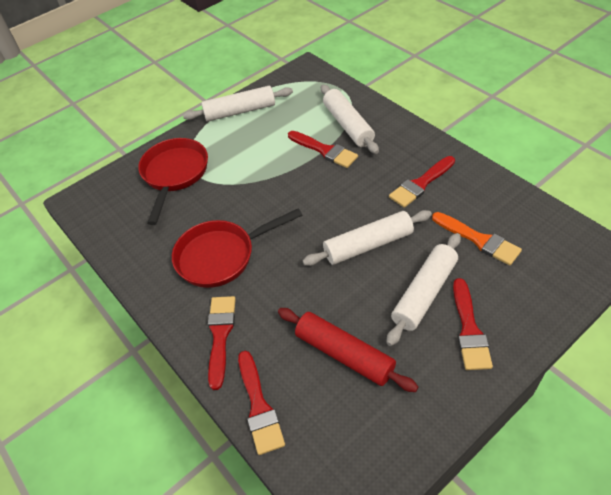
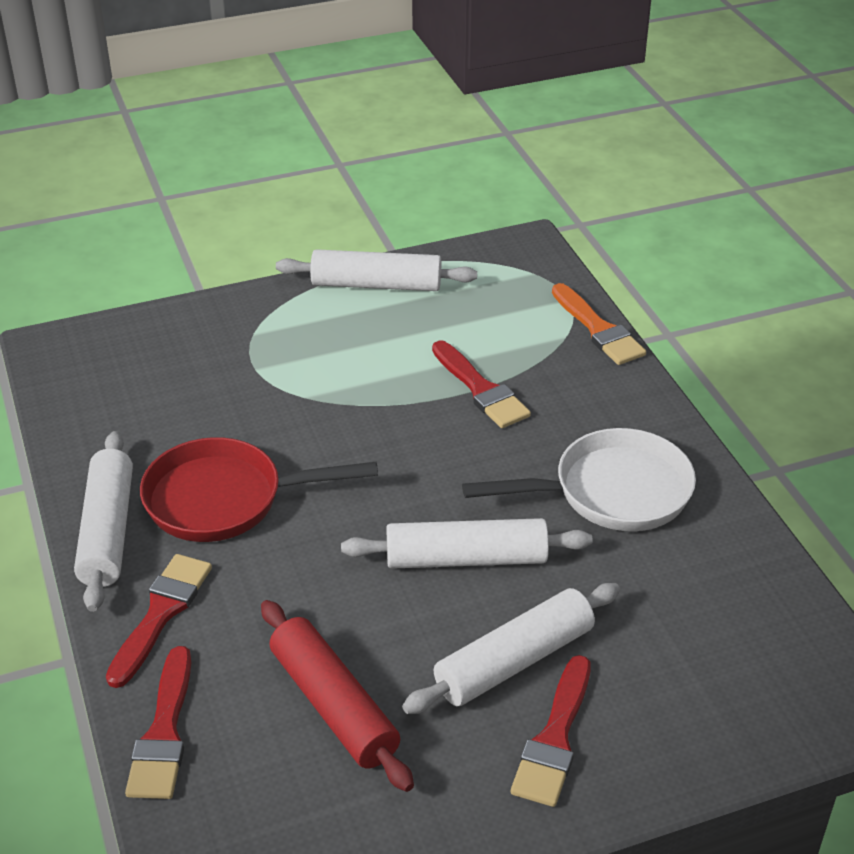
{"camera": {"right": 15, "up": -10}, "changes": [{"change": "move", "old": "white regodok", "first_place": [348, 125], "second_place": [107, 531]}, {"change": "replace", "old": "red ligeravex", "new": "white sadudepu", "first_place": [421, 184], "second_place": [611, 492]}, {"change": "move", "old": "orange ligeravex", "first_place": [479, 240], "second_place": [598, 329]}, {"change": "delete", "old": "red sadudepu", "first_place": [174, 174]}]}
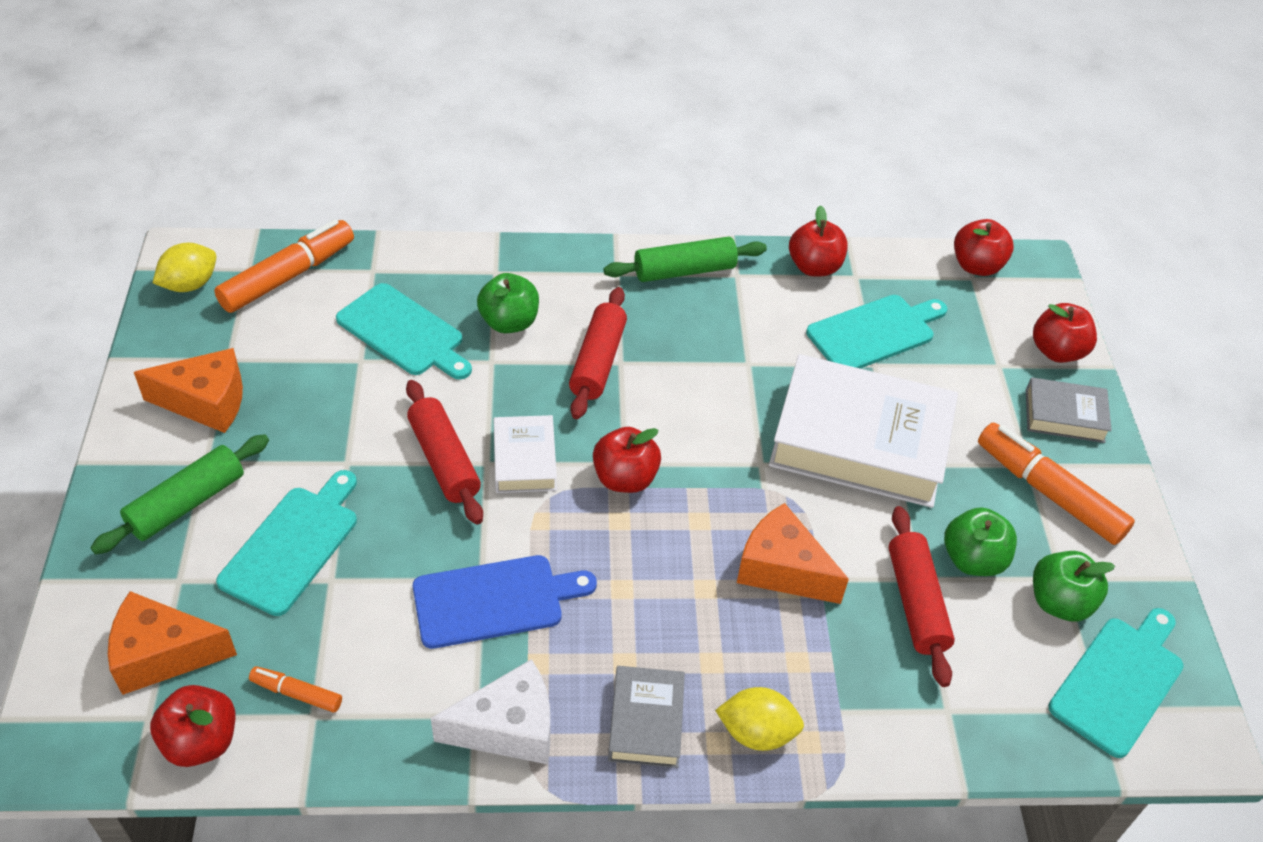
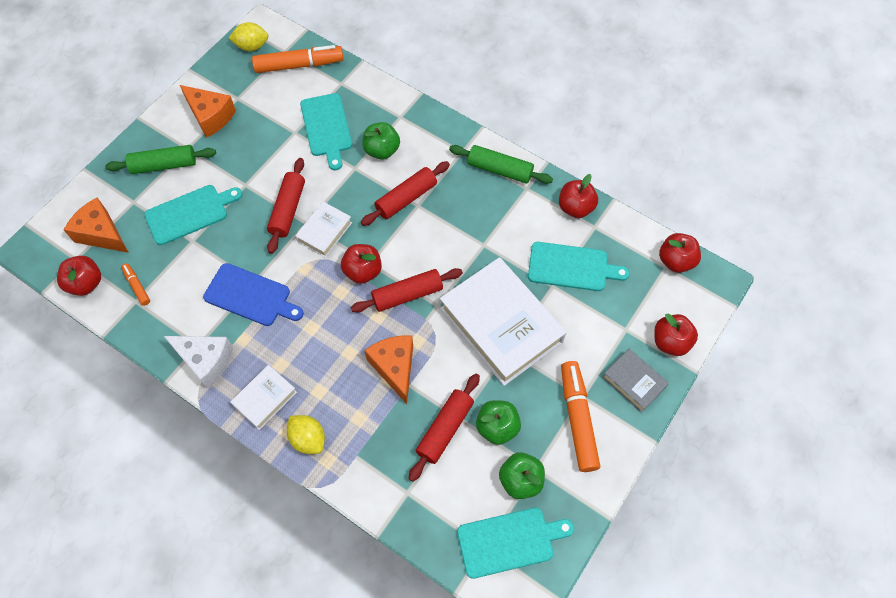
{"camera": {"right": 40, "up": 15}, "changes": [{"change": "recolor", "old": "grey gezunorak", "new": "white gezunorak", "first_place": [646, 721], "second_place": [265, 399]}, {"change": "insert", "new": "red regodok", "second_place": [407, 295]}]}
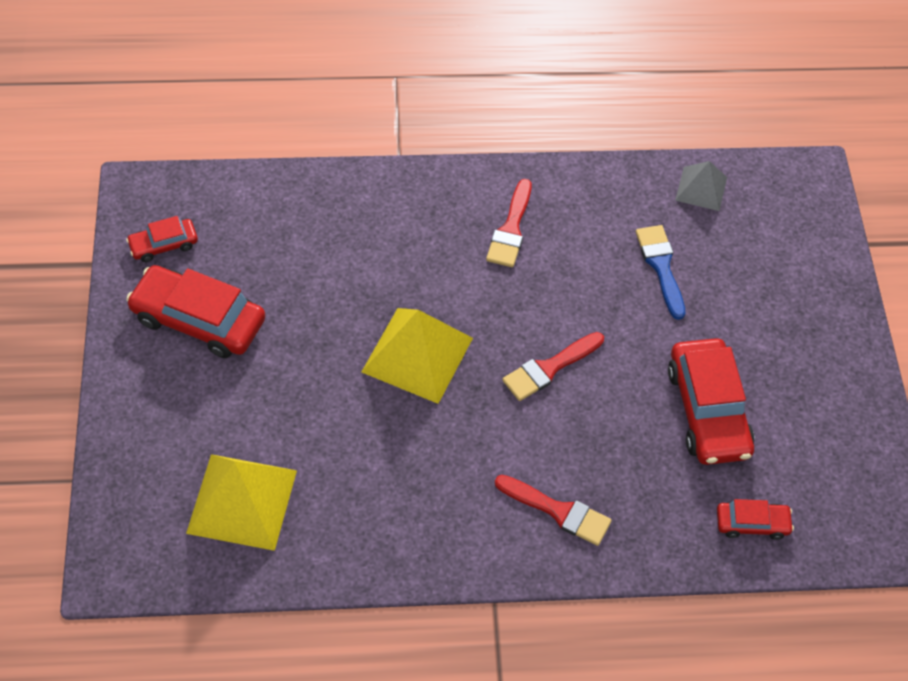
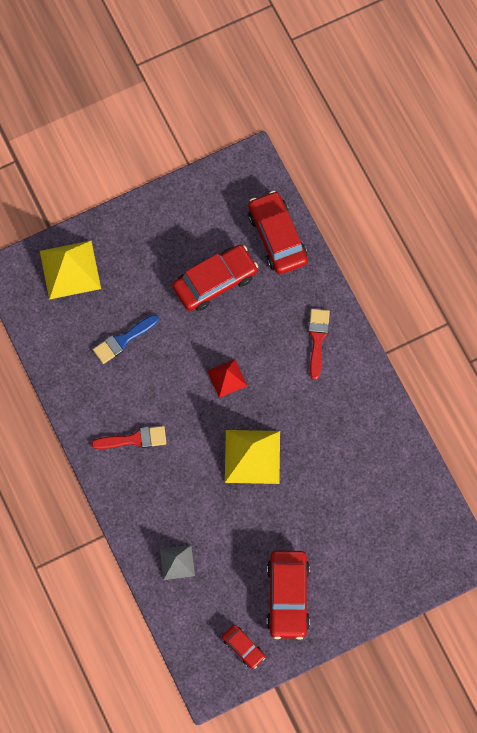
{"camera": {"right": -110, "up": 15}, "changes": [{"change": "move", "old": "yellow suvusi", "first_place": [242, 501], "second_place": [70, 269]}, {"change": "move", "old": "grey suvusi", "first_place": [701, 188], "second_place": [177, 562]}, {"change": "replace", "old": "red ligeravex", "new": "red suvusi", "first_place": [549, 368], "second_place": [227, 378]}, {"change": "resize", "old": "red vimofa", "first_place": [752, 523], "second_place": [277, 237], "factor": 1.91}]}
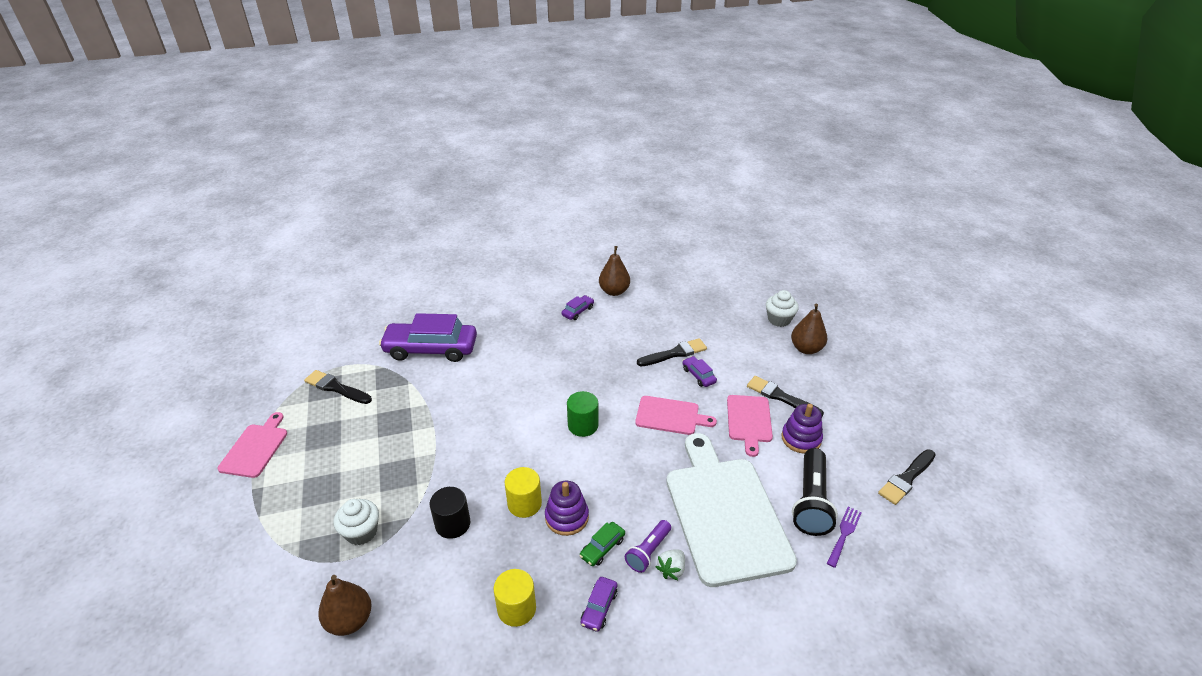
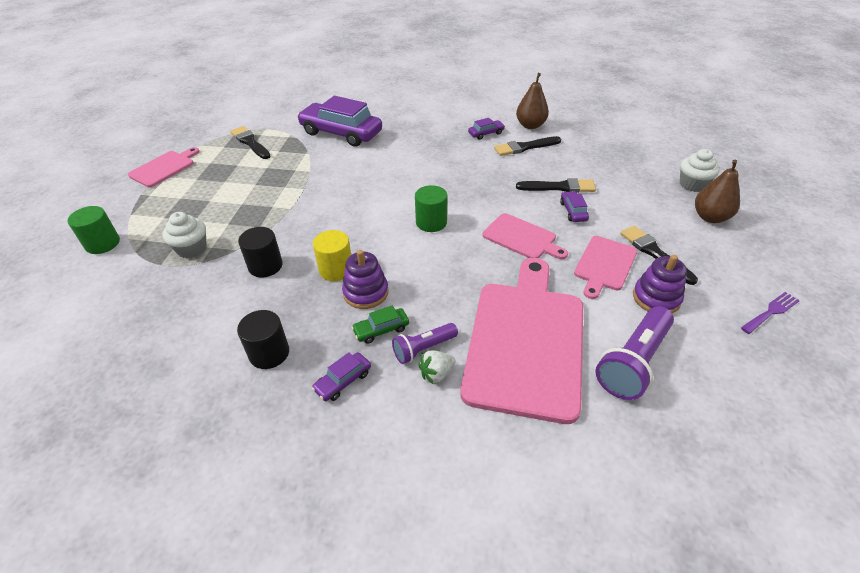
{"camera": {"right": 25, "up": 5}, "changes": [{"change": "insert", "new": "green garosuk", "second_place": [103, 244]}, {"change": "recolor", "old": "yellow garosuk", "new": "black garosuk", "first_place": [516, 608], "second_place": [269, 353]}, {"change": "recolor", "old": "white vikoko", "new": "pink vikoko", "first_place": [725, 513], "second_place": [526, 341]}, {"change": "move", "old": "black ligeravex", "first_place": [906, 478], "second_place": [524, 147]}, {"change": "recolor", "old": "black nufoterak", "new": "purple nufoterak", "first_place": [811, 501], "second_place": [633, 362]}, {"change": "move", "old": "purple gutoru", "first_place": [844, 534], "second_place": [771, 311]}, {"change": "delete", "old": "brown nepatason", "first_place": [350, 620]}]}
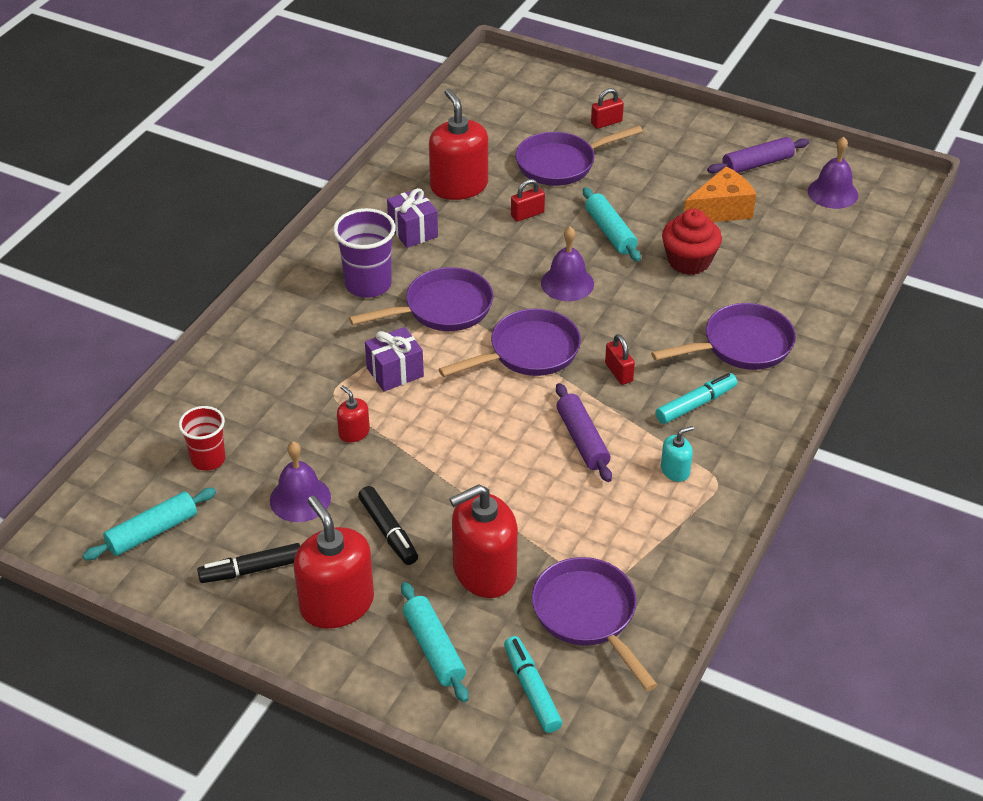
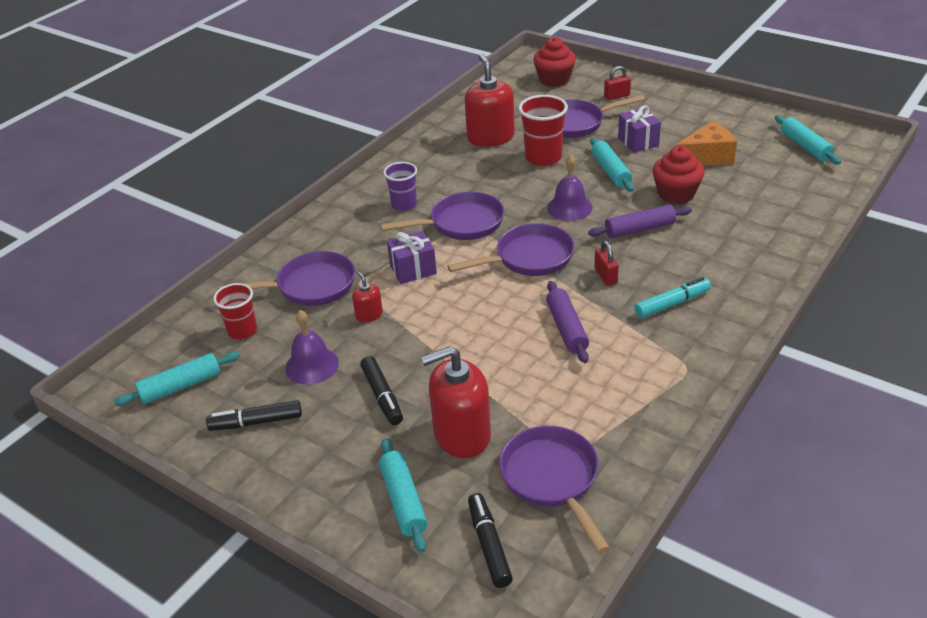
{"camera": {"right": 10, "up": -5}, "changes": [{"change": "move", "old": "purple sadudepu", "first_place": [741, 345], "second_place": [310, 286]}, {"change": "resize", "old": "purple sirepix", "first_place": [368, 284], "second_place": [404, 205], "factor": 0.66}, {"change": "recolor", "old": "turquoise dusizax", "new": "black dusizax", "first_place": [532, 689], "second_place": [489, 545]}, {"change": "replace", "old": "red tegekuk", "new": "red sirepix", "first_place": [527, 214], "second_place": [543, 158]}, {"change": "insert", "new": "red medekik", "second_place": [554, 80]}, {"change": "move", "old": "purple regodok", "first_place": [757, 164], "second_place": [639, 229]}, {"change": "move", "old": "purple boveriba", "first_place": [413, 231], "second_place": [638, 142]}, {"change": "replace", "old": "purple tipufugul", "new": "turquoise regodok", "first_place": [832, 193], "second_place": [805, 146]}, {"change": "delete", "old": "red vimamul", "first_place": [337, 604]}, {"change": "delete", "old": "turquoise vimamul", "first_place": [675, 470]}]}
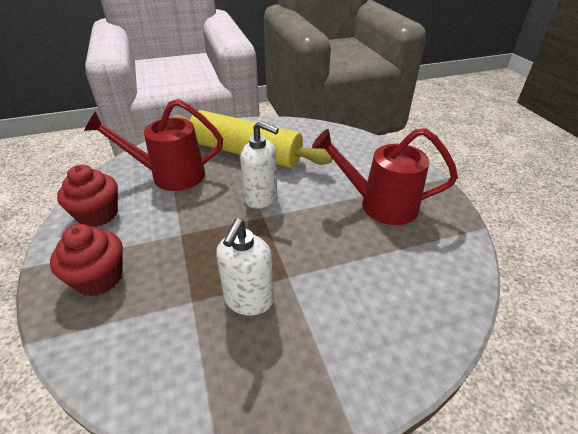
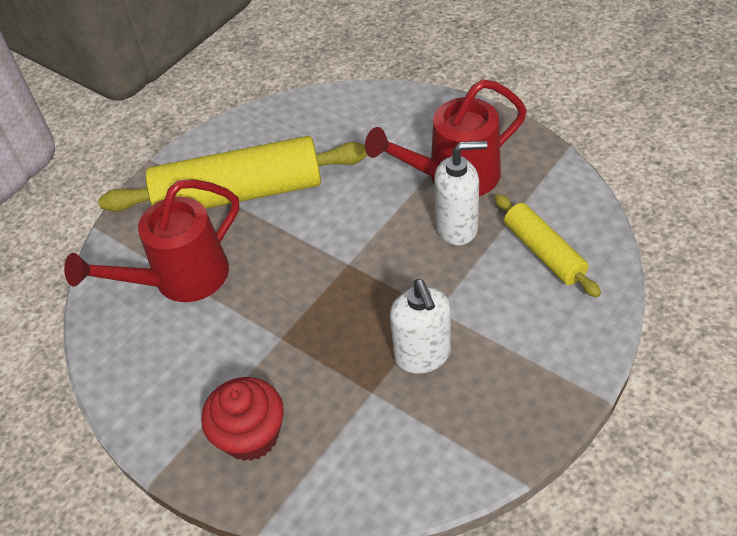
{"camera": {"right": -30, "up": 10}, "changes": [{"change": "move", "old": "white vimamul", "first_place": [261, 198], "second_place": [457, 227]}, {"change": "insert", "new": "yellow regodok", "second_place": [544, 252]}, {"change": "delete", "old": "red medekik", "first_place": [98, 214]}]}
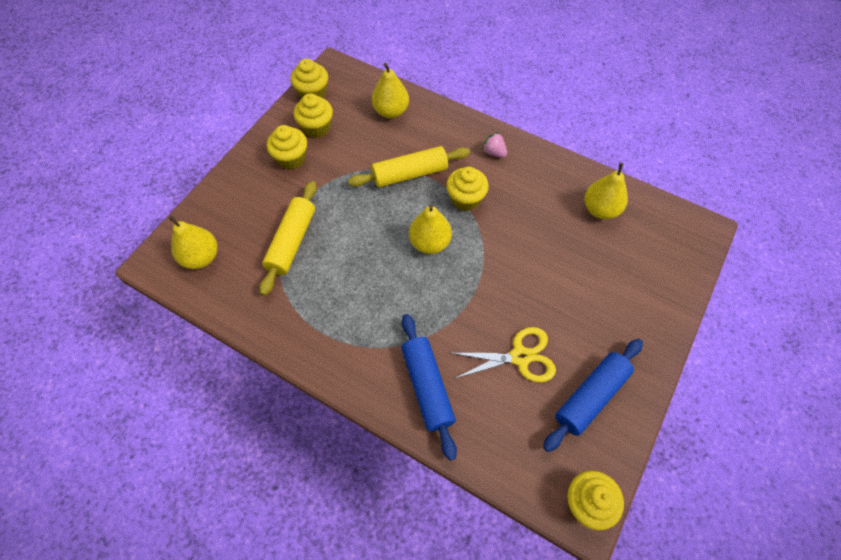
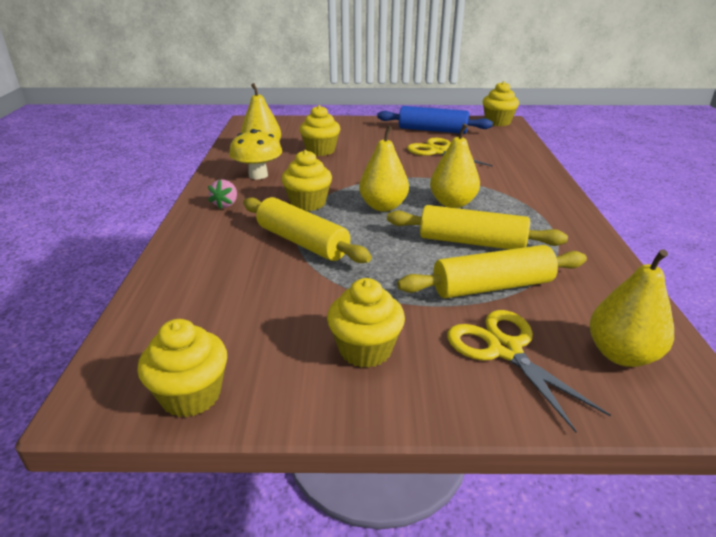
{"camera": {"right": -120, "up": -30}, "changes": [{"change": "insert", "new": "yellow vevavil", "second_place": [258, 175]}, {"change": "move", "old": "yellow medekik", "first_place": [316, 128], "second_place": [320, 150]}, {"change": "insert", "new": "yellow regodok", "second_place": [471, 242]}, {"change": "move", "old": "yellow nepatason", "first_place": [391, 111], "second_place": [452, 203]}, {"change": "insert", "new": "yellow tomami", "second_place": [505, 350]}, {"change": "delete", "old": "blue regodok", "first_place": [427, 387]}]}
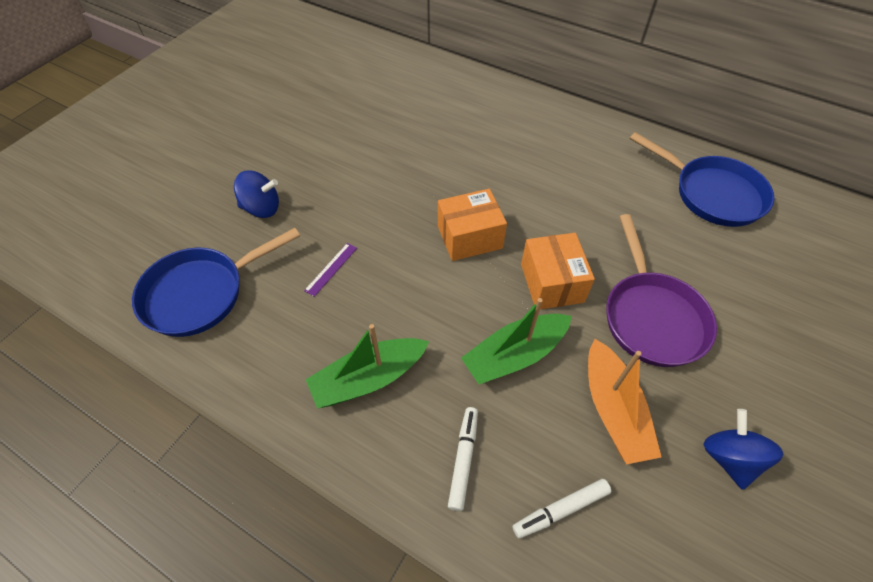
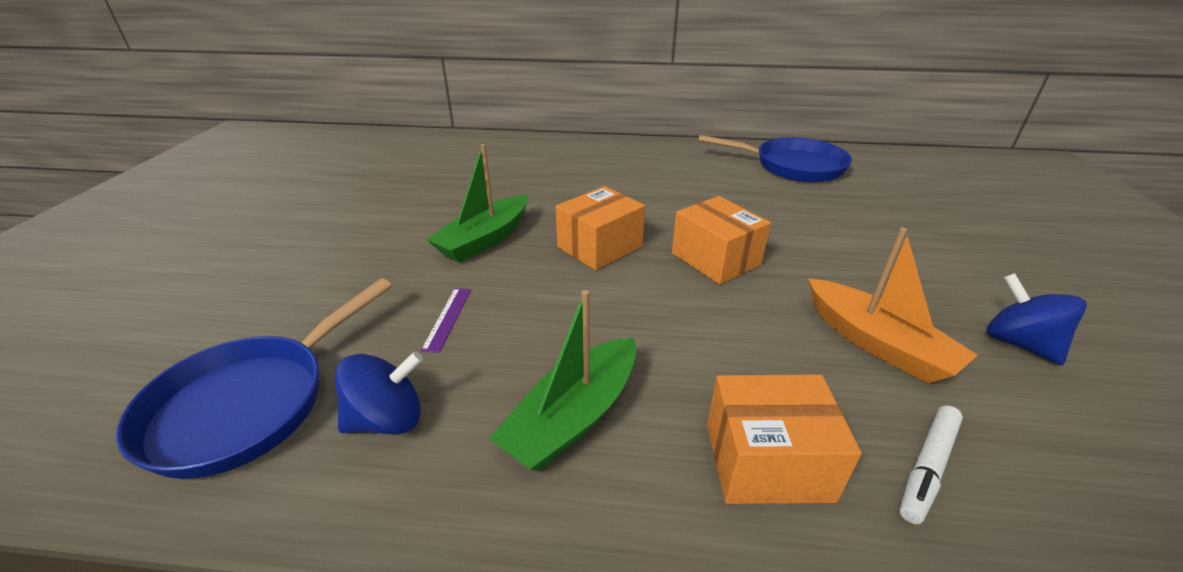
{"camera": {"right": -25, "up": -20}, "changes": [{"change": "move", "old": "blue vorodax", "first_place": [262, 208], "second_place": [388, 419]}, {"change": "move", "old": "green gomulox", "first_place": [514, 355], "second_place": [485, 239]}, {"change": "replace", "old": "white dusizax", "new": "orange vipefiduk", "first_place": [463, 459], "second_place": [767, 461]}, {"change": "delete", "old": "purple sadudepu", "first_place": [652, 317]}]}
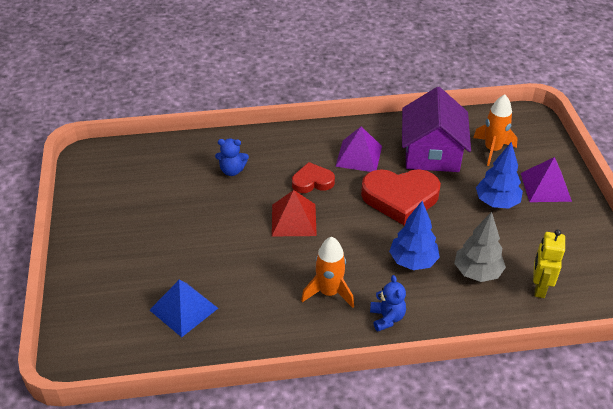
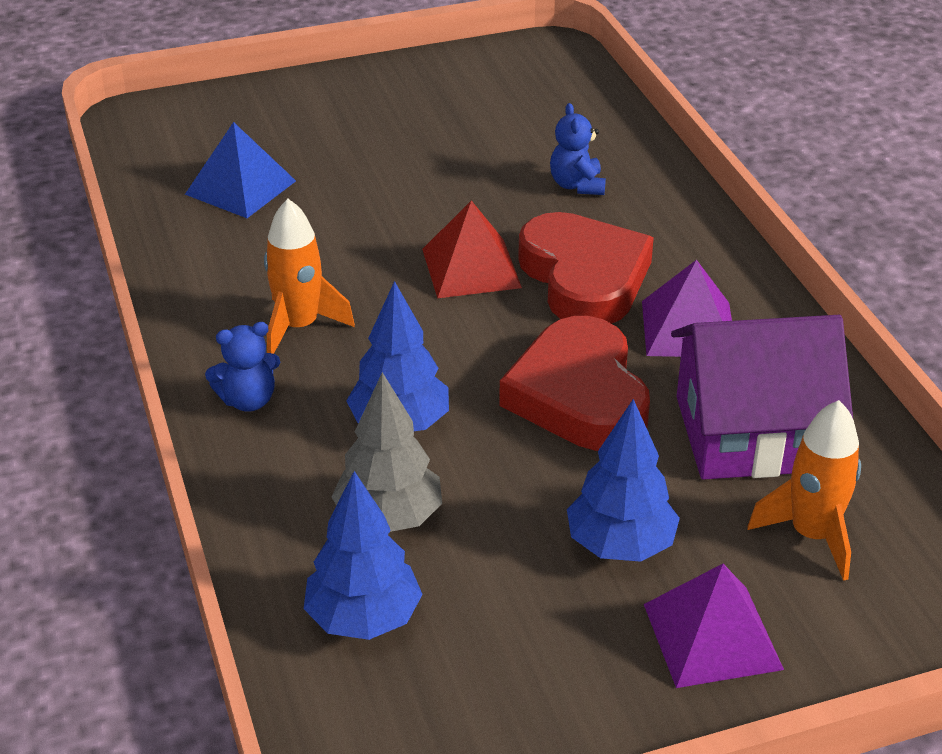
{"camera": {"right": 80, "up": -5}, "changes": [{"change": "replace", "old": "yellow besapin", "new": "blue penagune", "first_place": [539, 287], "second_place": [363, 619]}, {"change": "resize", "old": "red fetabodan", "first_place": [312, 181], "second_place": [584, 278], "factor": 1.77}]}
